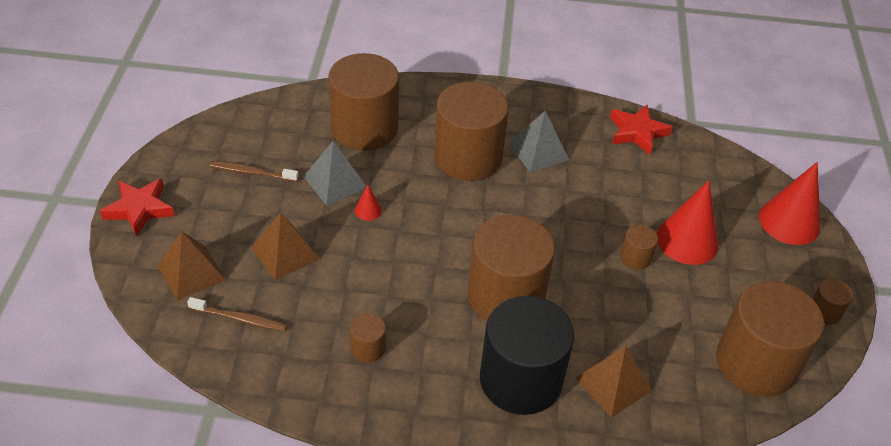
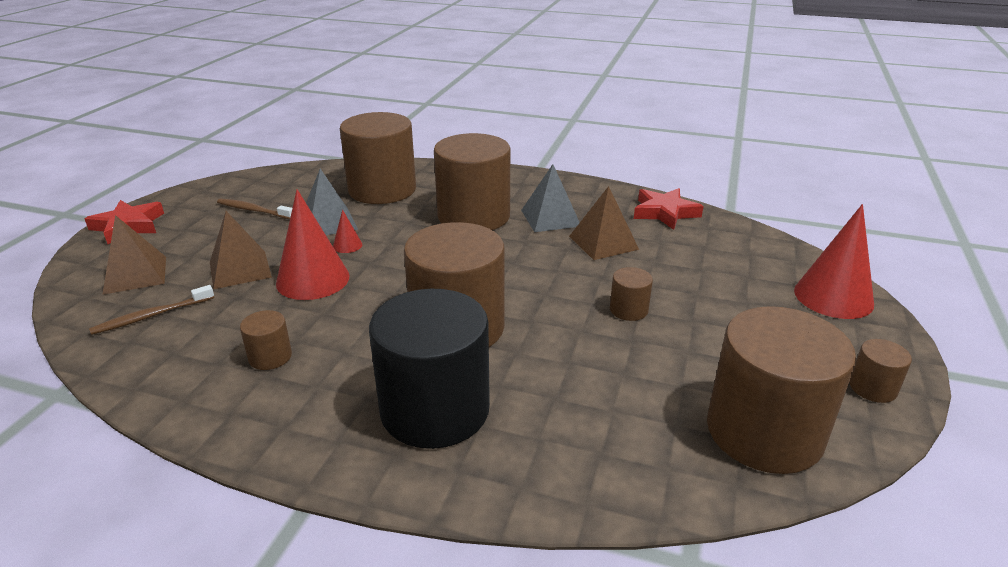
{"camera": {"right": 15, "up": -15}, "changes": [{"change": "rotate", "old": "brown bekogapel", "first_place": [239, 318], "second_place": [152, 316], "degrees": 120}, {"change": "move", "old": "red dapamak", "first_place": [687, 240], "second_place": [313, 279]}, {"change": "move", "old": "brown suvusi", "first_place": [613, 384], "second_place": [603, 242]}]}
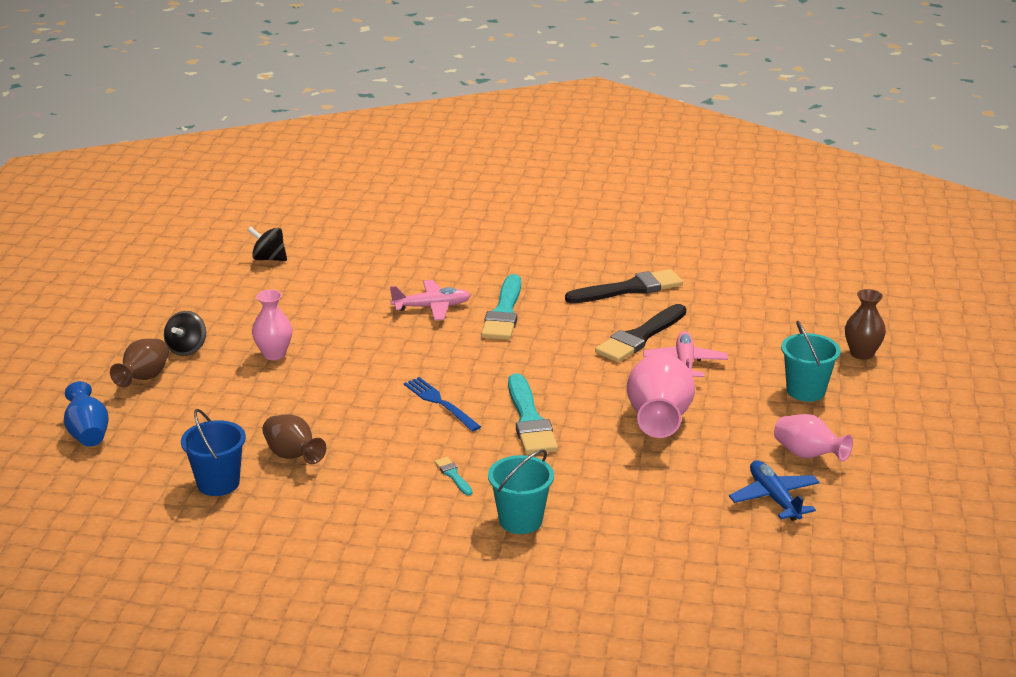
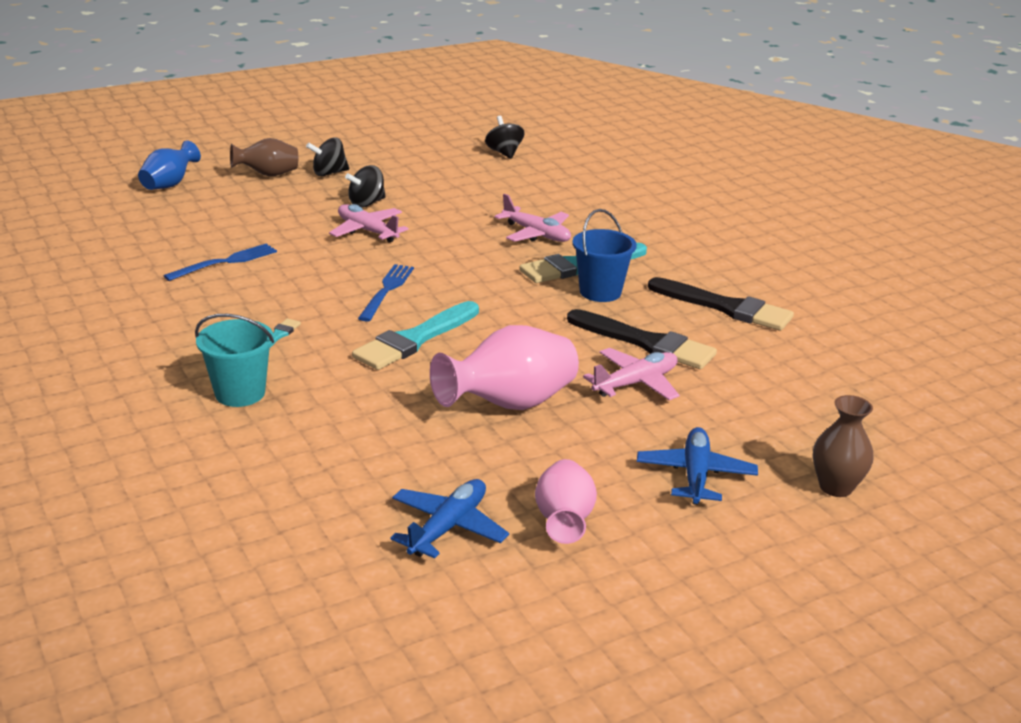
{"camera": {"right": 50, "up": 0}, "changes": [{"change": "replace", "old": "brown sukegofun", "new": "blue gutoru", "first_place": [293, 456], "second_place": [226, 262]}, {"change": "insert", "new": "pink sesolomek", "second_place": [367, 231]}, {"change": "replace", "old": "pink sukegofun", "new": "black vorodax", "first_place": [274, 354], "second_place": [366, 203]}, {"change": "rotate", "old": "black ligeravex", "first_place": [640, 337], "second_place": [646, 343], "degrees": -150}, {"change": "move", "old": "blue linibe", "first_place": [218, 483], "second_place": [600, 292]}, {"change": "replace", "old": "turquoise linibe", "new": "blue sesolomek", "first_place": [805, 391], "second_place": [695, 475]}]}
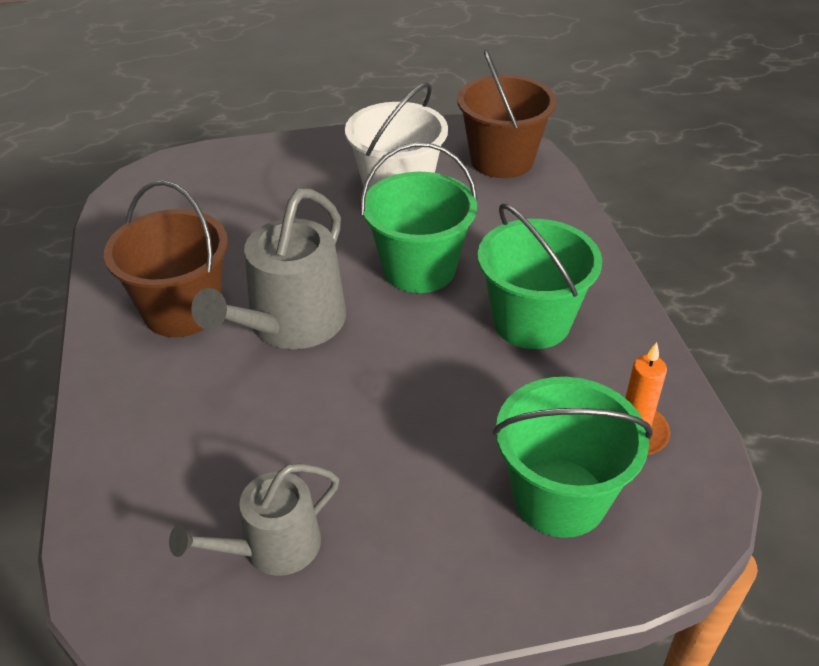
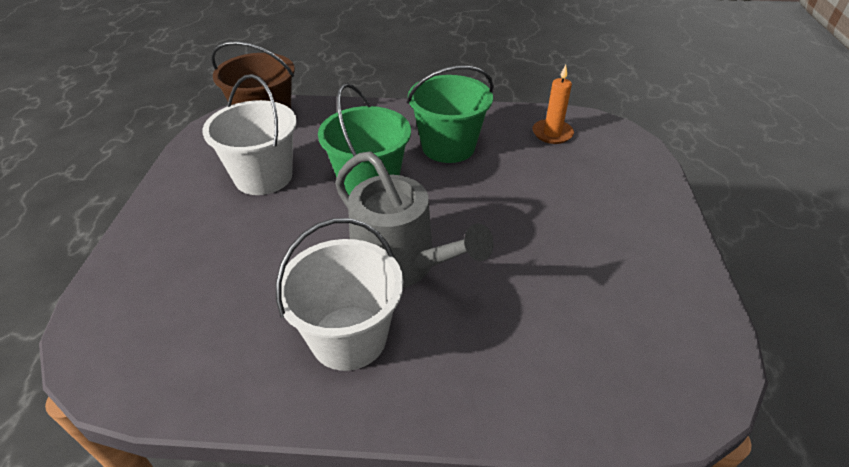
{"camera": {"right": -75, "up": 0}, "changes": [{"change": "recolor", "old": "brown linibe", "new": "white linibe", "first_place": [182, 310], "second_place": [349, 337]}, {"change": "delete", "old": "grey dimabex", "first_place": [272, 547]}, {"change": "delete", "old": "green linibe", "first_place": [559, 497]}]}
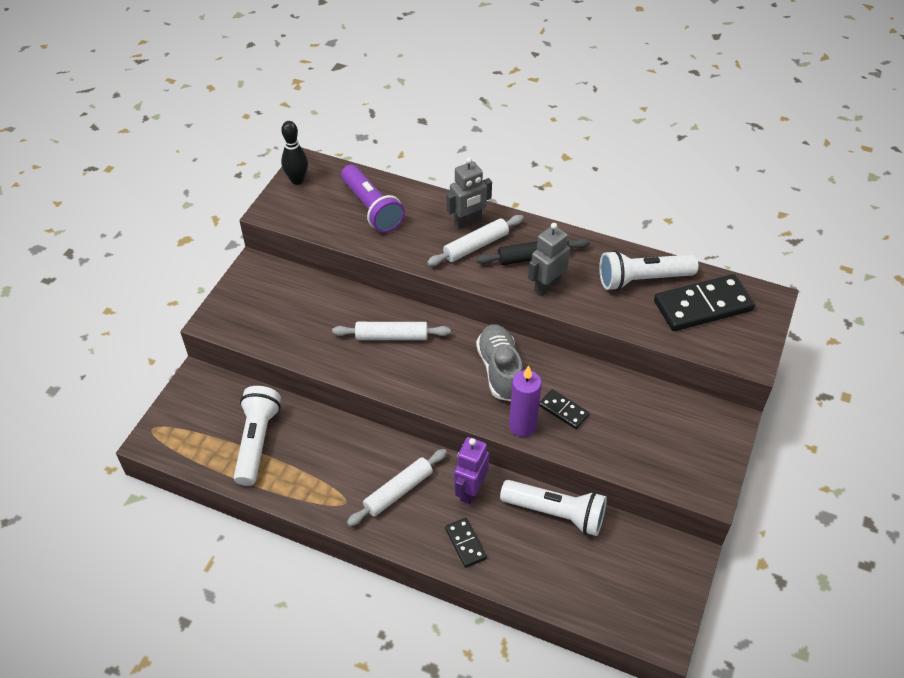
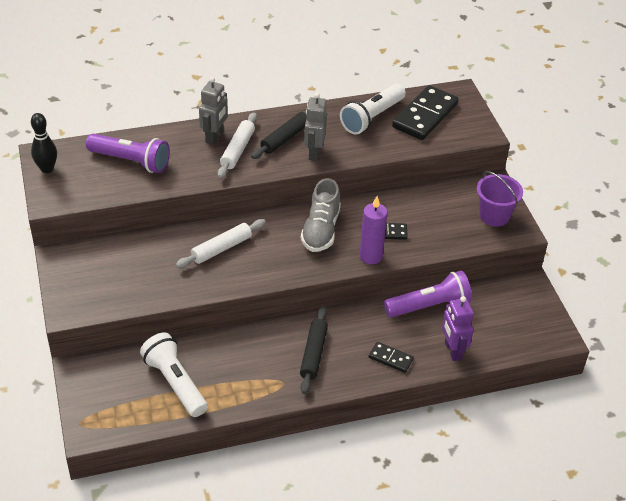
{"camera": {"right": -40, "up": -5}, "changes": [{"change": "recolor", "old": "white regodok", "new": "black regodok", "first_place": [398, 491], "second_place": [313, 354]}, {"change": "rotate", "old": "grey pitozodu", "first_place": [500, 370], "second_place": [321, 230], "degrees": -120}, {"change": "recolor", "old": "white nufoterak", "new": "purple nufoterak", "first_place": [556, 513], "second_place": [429, 306]}, {"change": "move", "old": "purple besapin", "first_place": [470, 490], "second_place": [452, 350]}, {"change": "insert", "new": "purple linibe", "second_place": [494, 216]}]}
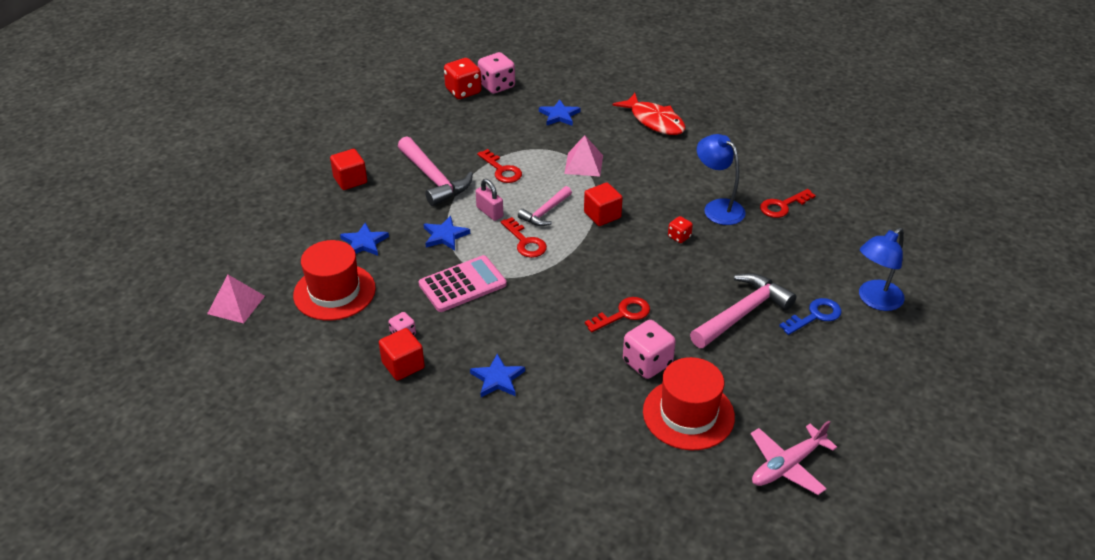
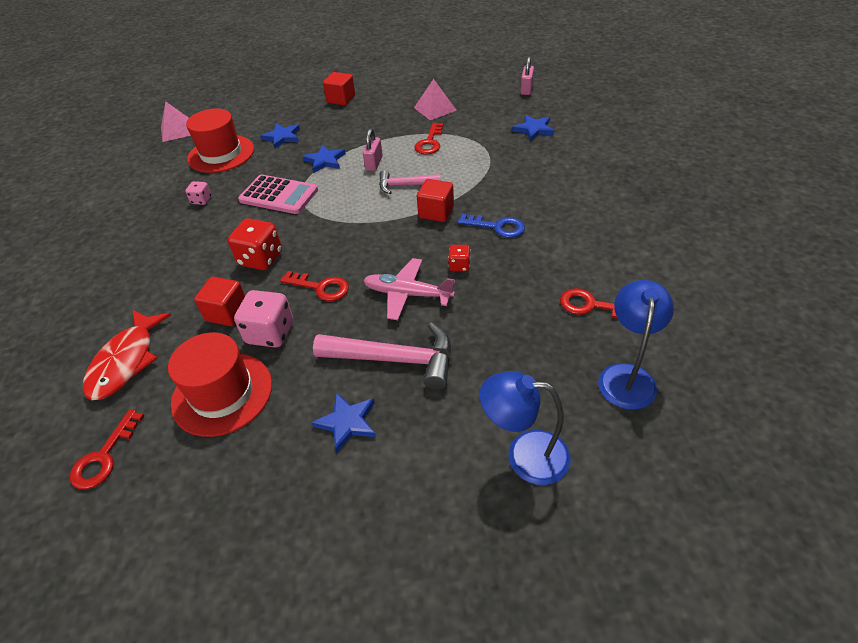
{"camera": {"right": 55, "up": 5}, "changes": [{"change": "move", "old": "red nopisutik", "first_place": [525, 242], "second_place": [104, 456]}, {"change": "move", "old": "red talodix", "first_place": [654, 121], "second_place": [126, 362]}, {"change": "move", "old": "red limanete", "first_place": [403, 365], "second_place": [227, 313]}, {"change": "move", "old": "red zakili", "first_place": [463, 91], "second_place": [261, 259]}, {"change": "move", "old": "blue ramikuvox", "first_place": [497, 379], "second_place": [347, 422]}, {"change": "move", "old": "pink sesolomek", "first_place": [787, 466], "second_place": [407, 294]}, {"change": "move", "old": "pink suvusi", "first_place": [584, 164], "second_place": [435, 109]}, {"change": "move", "old": "blue nopisutik", "first_place": [815, 316], "second_place": [497, 227]}, {"change": "replace", "old": "pink zakili", "new": "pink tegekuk", "first_place": [496, 86], "second_place": [526, 89]}, {"change": "move", "old": "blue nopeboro", "first_place": [717, 207], "second_place": [627, 376]}, {"change": "delete", "old": "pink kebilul", "first_place": [433, 179]}]}
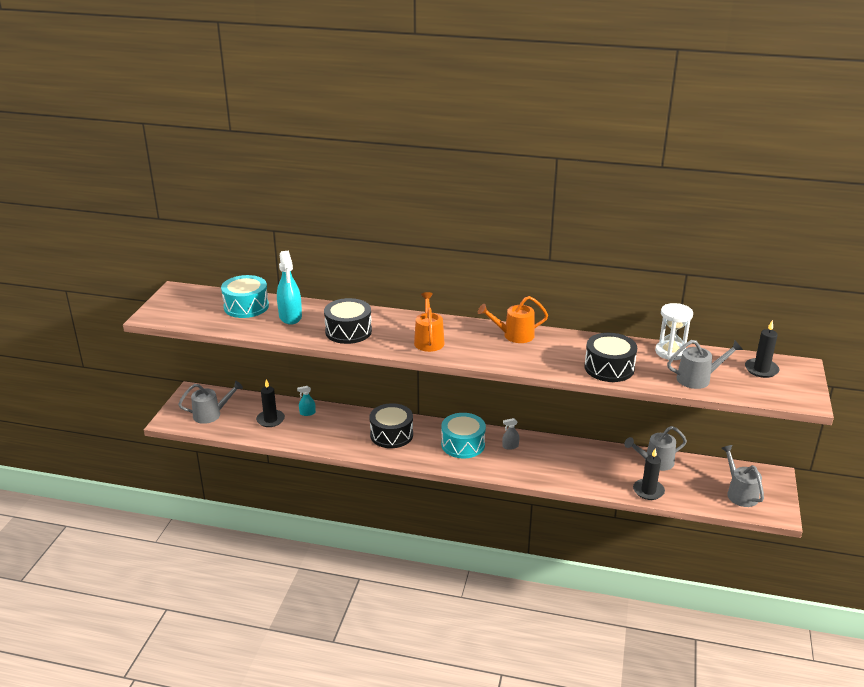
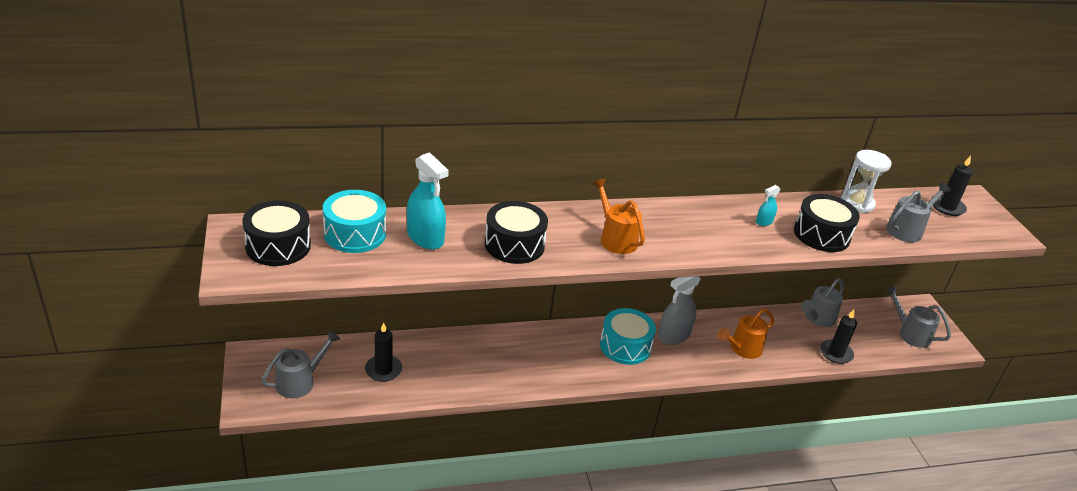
{"camera": {"right": -30, "up": 5}, "changes": [{"change": "move", "old": "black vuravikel", "first_place": [391, 435], "second_place": [278, 246]}, {"change": "resize", "old": "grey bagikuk", "first_place": [510, 446], "second_place": [674, 336], "factor": 2.03}, {"change": "move", "old": "orange dimabex", "first_place": [513, 335], "second_place": [742, 349]}, {"change": "move", "old": "turquoise bagikuk", "first_place": [307, 413], "second_place": [764, 222]}]}
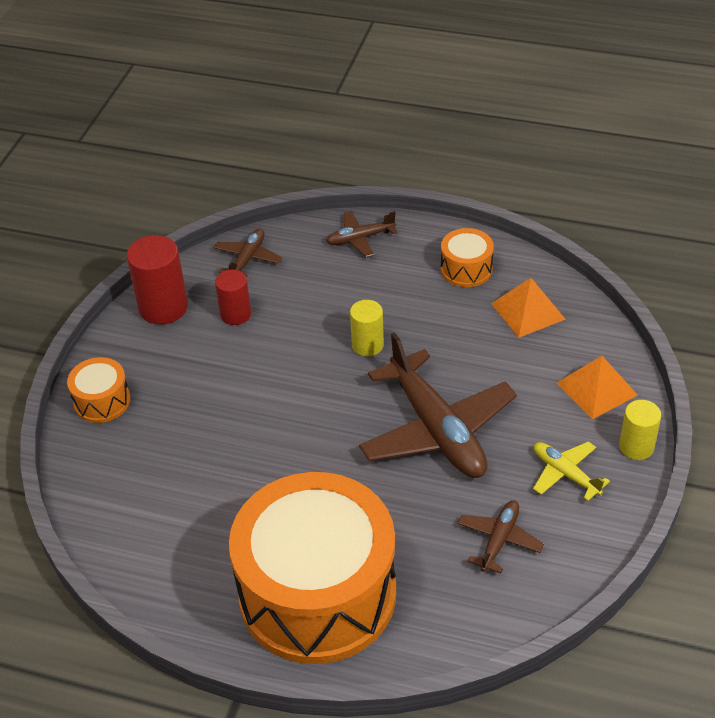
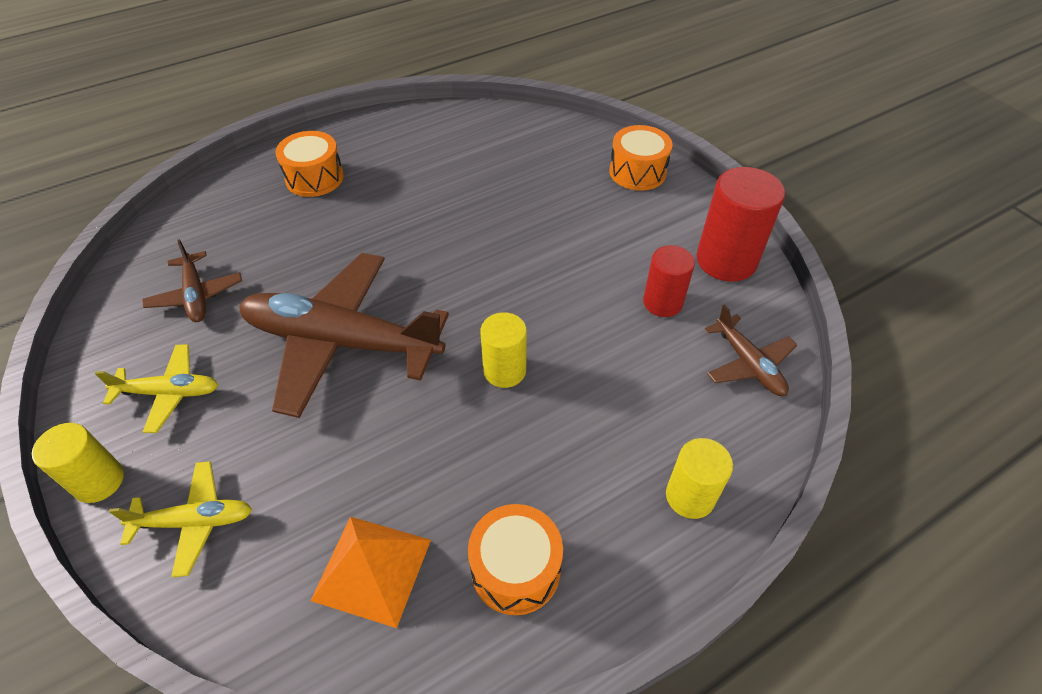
{"camera": {"right": 130, "up": 5}, "changes": [{"change": "replace", "old": "orange suvusi", "new": "yellow sesolomek", "first_place": [596, 389], "second_place": [195, 521]}, {"change": "resize", "old": "orange vuravikel", "first_place": [317, 593], "second_place": [314, 178], "factor": 0.41}, {"change": "replace", "old": "brown sesolomek", "new": "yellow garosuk", "first_place": [360, 239], "second_place": [690, 496]}]}
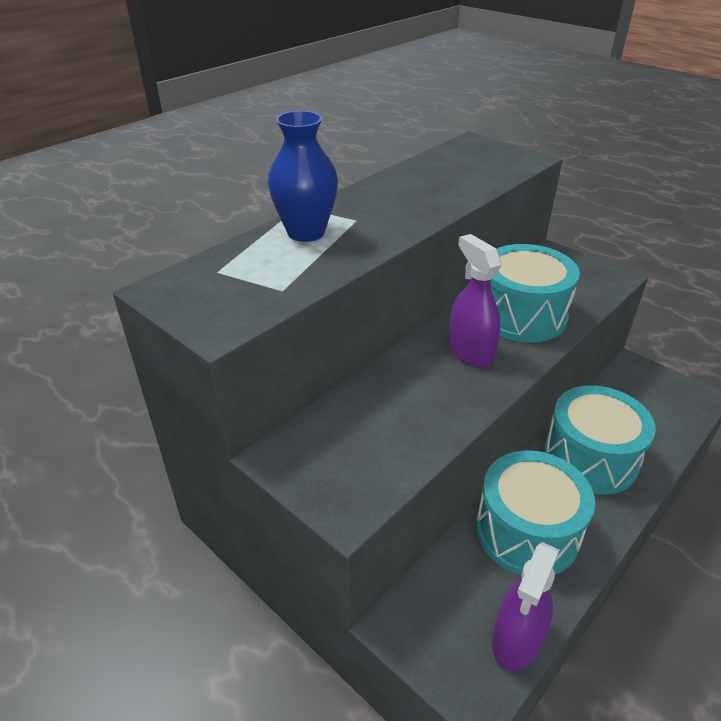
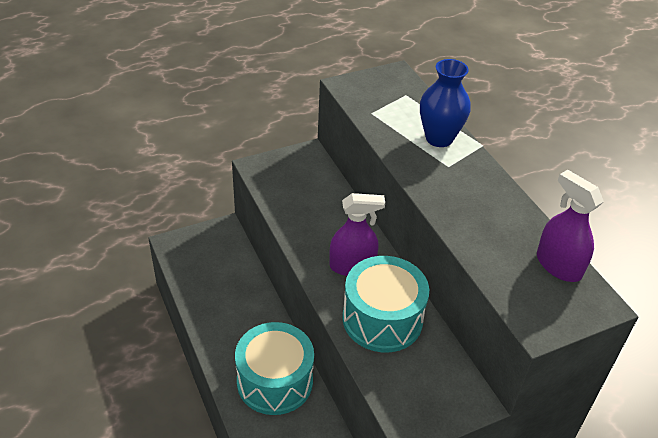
{"camera": {"right": 110, "up": 5}, "changes": [{"change": "move", "old": "purple bagikuk", "first_place": [516, 640], "second_place": [558, 265]}, {"change": "delete", "old": "turquoise vuravikel", "first_place": [527, 531]}]}
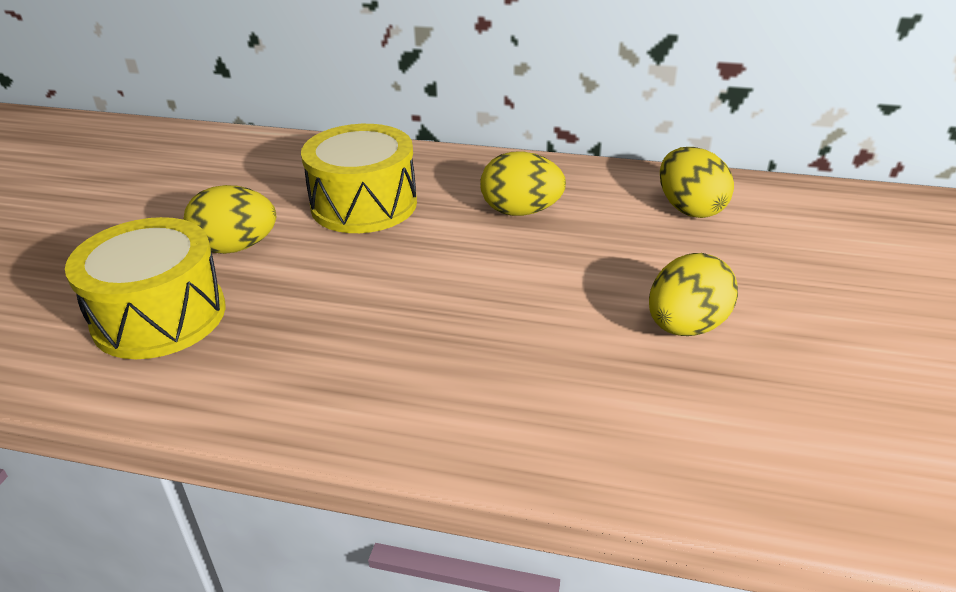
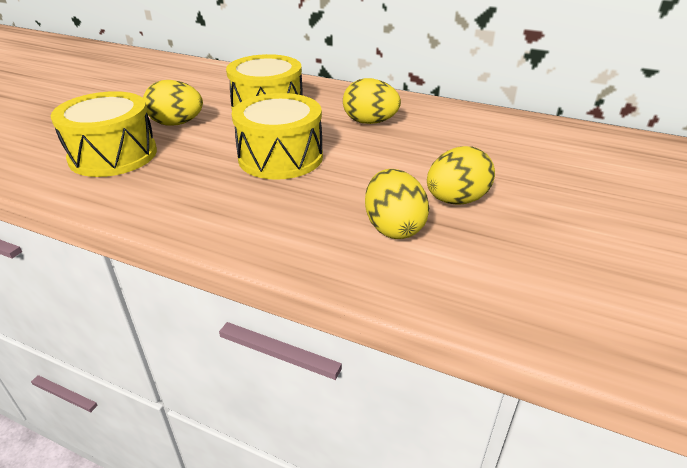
{"camera": {"right": 10, "up": 0}, "changes": [{"change": "insert", "new": "yellow vuravikel", "second_place": [280, 157]}, {"change": "move", "old": "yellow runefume", "first_place": [690, 209], "second_place": [393, 227]}]}
